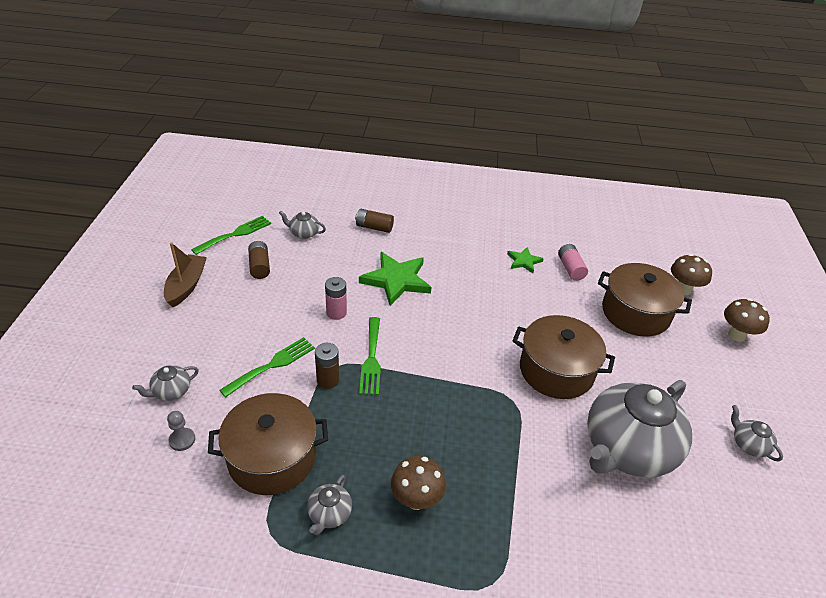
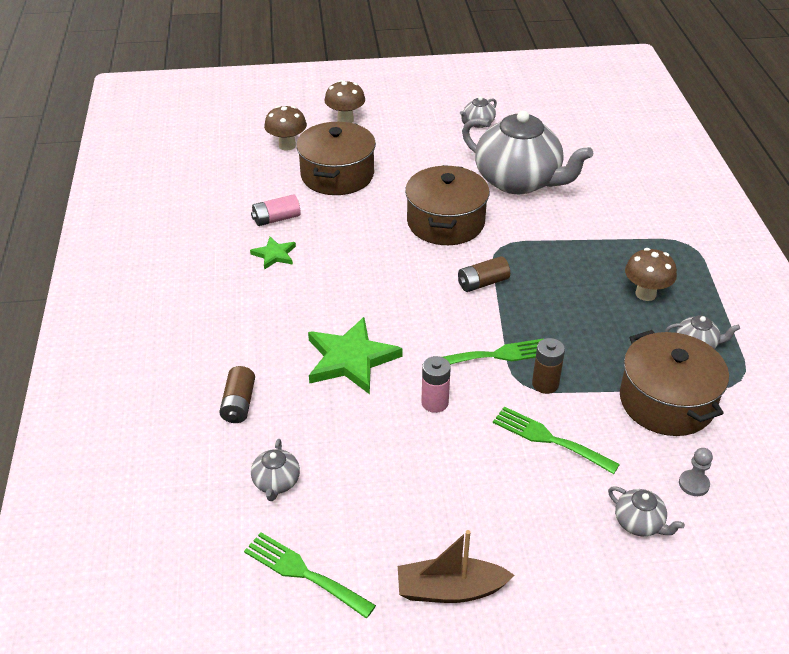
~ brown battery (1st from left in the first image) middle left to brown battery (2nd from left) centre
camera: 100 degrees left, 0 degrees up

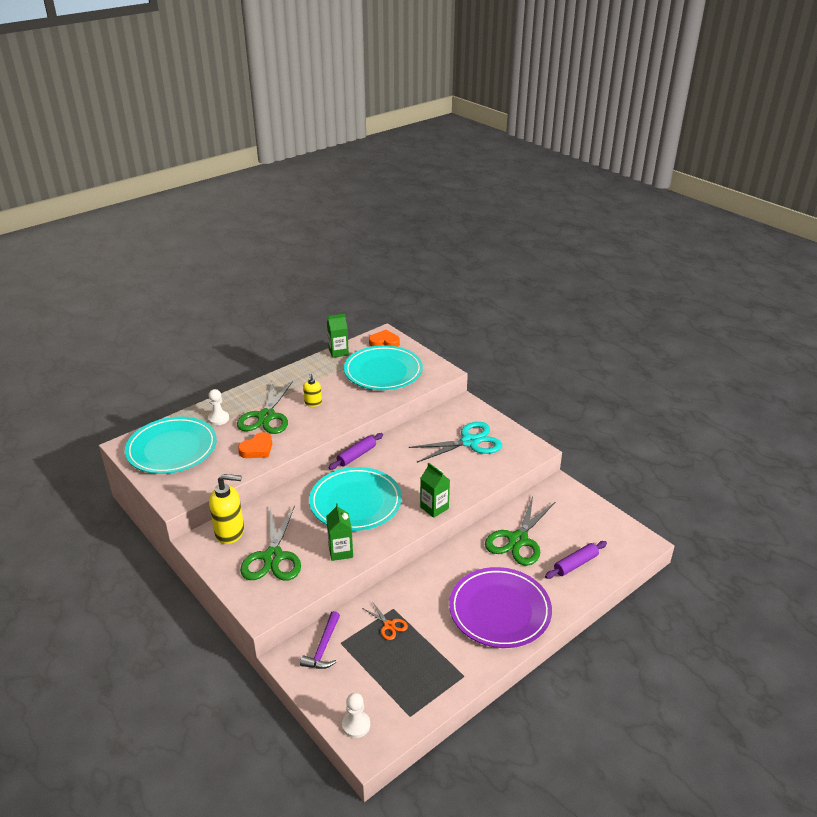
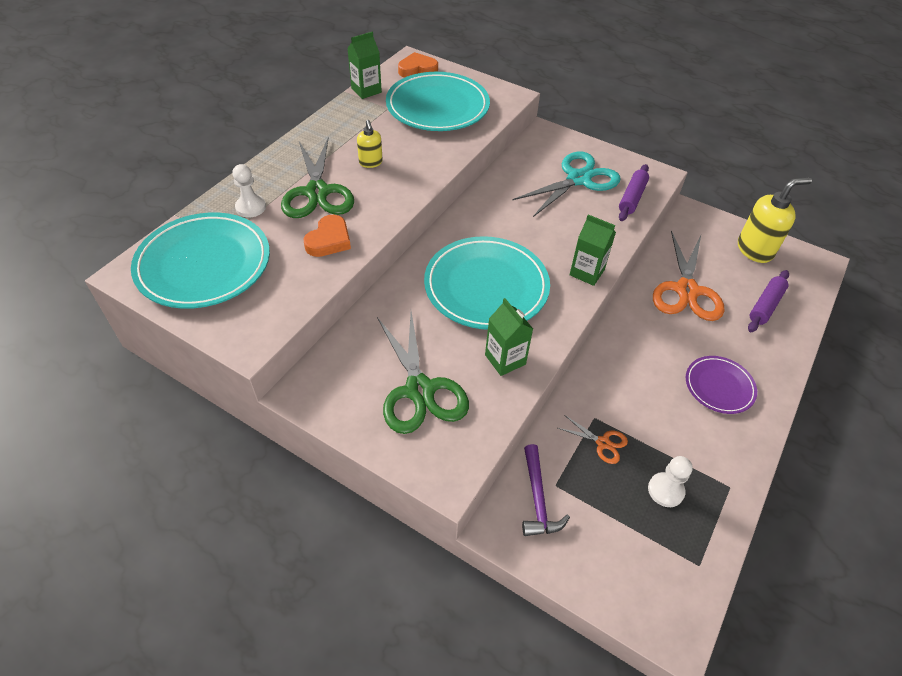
~ yellow soap dispenser (1st from left in the first image) middle left to yellow soap dispenser (2nd from left) top right
~ purple rolling pin (1st from left) centre to top right
~ white pawn (2nd from left) bottom centre to bottom right
~ green scissors (3rd from left) centre to orange scissors (2nd from left) middle right
~ purple plate bottom centre = middle right x0.53
camera: 20 degrees left, 15 degrees up

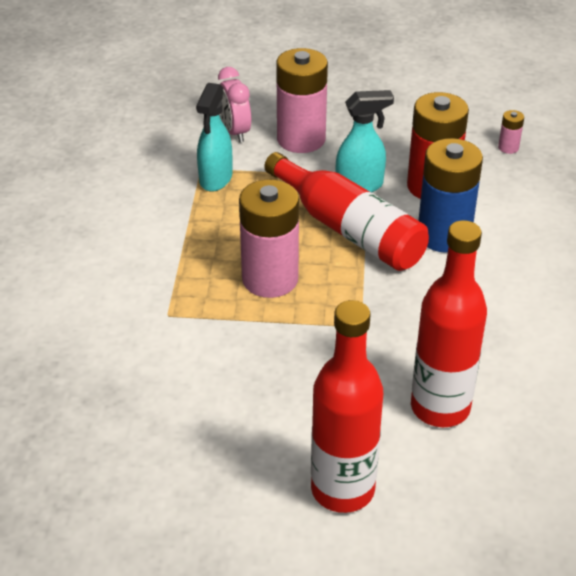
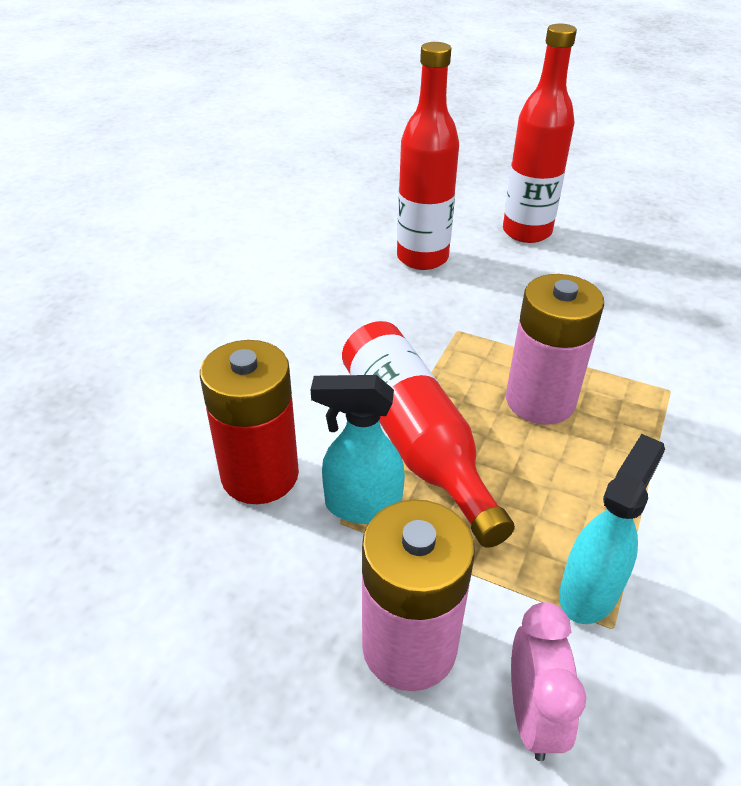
- blue battery middle right
- pink battery (3rd from left) top right
camera: 160 degrees left, 0 degrees up

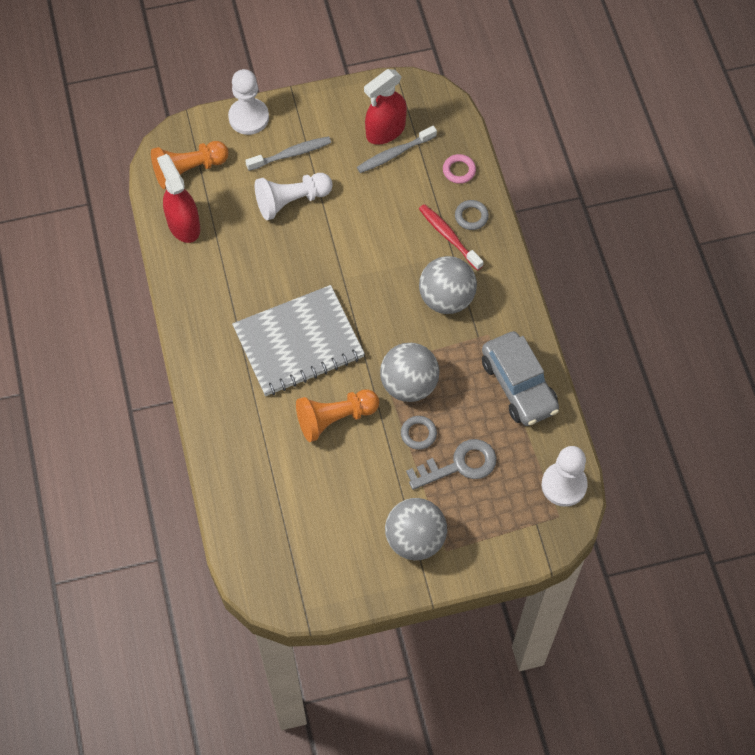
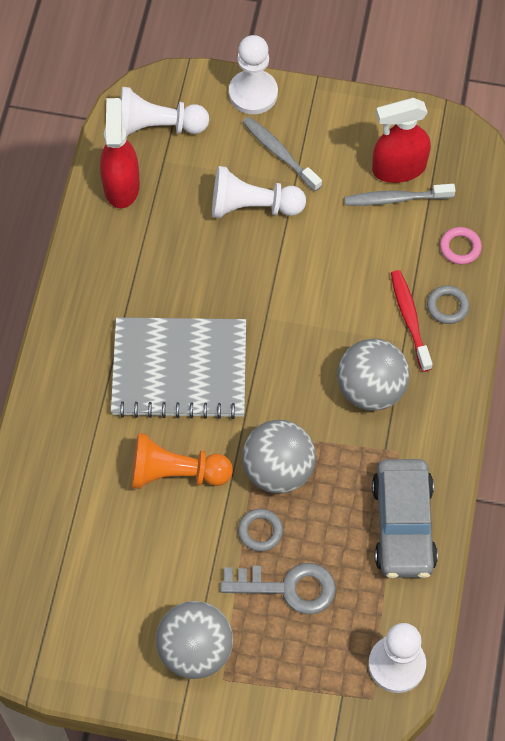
~ orange pawn (1st from left) top left to white pawn (1st from left) top left
~ grey toothbrush (1st from left) top centre = top centre 135 degrees counterclockwise
camera: 25 degrees right, 0 degrees up

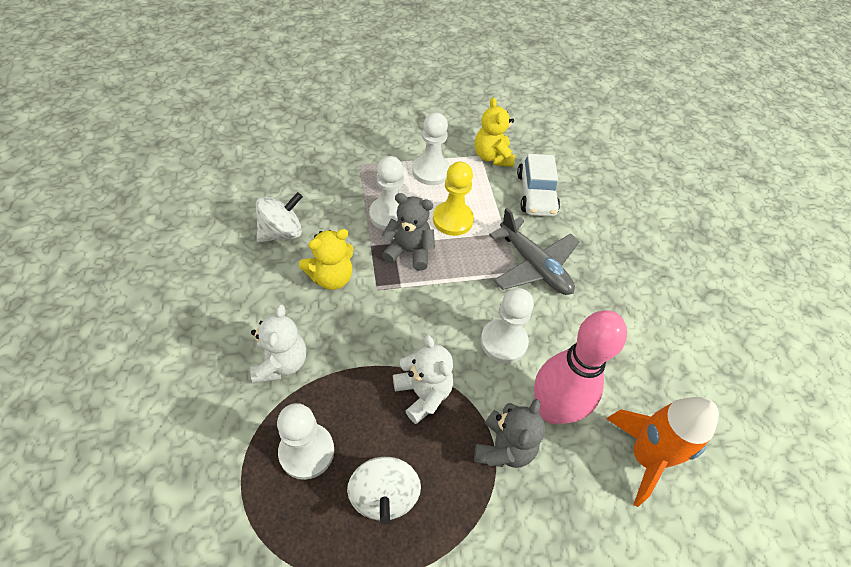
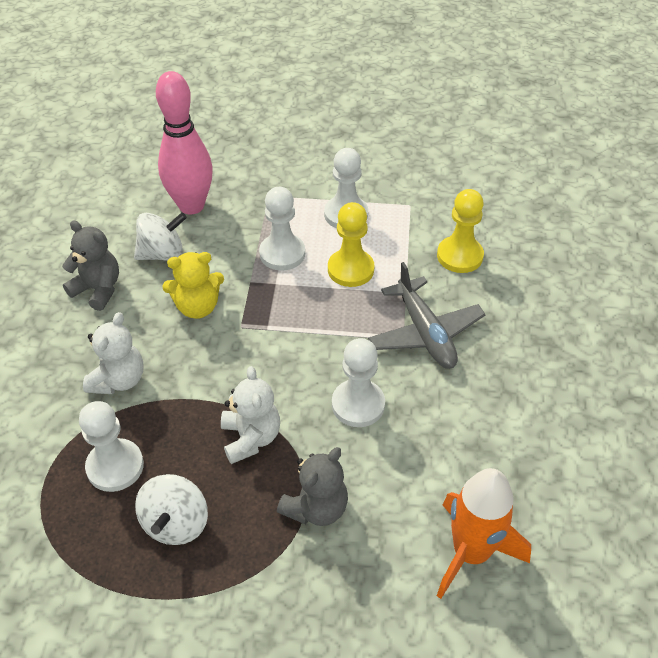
- yellow teddy bear (2nd from left) top centre
~ grey teddy bear (1st from left) centre to middle left
~ pink bowling pin middle right to top left
~ white car top centre to yellow pawn (2nd from left) middle right
camera: 20 degrees right, 5 degrees down

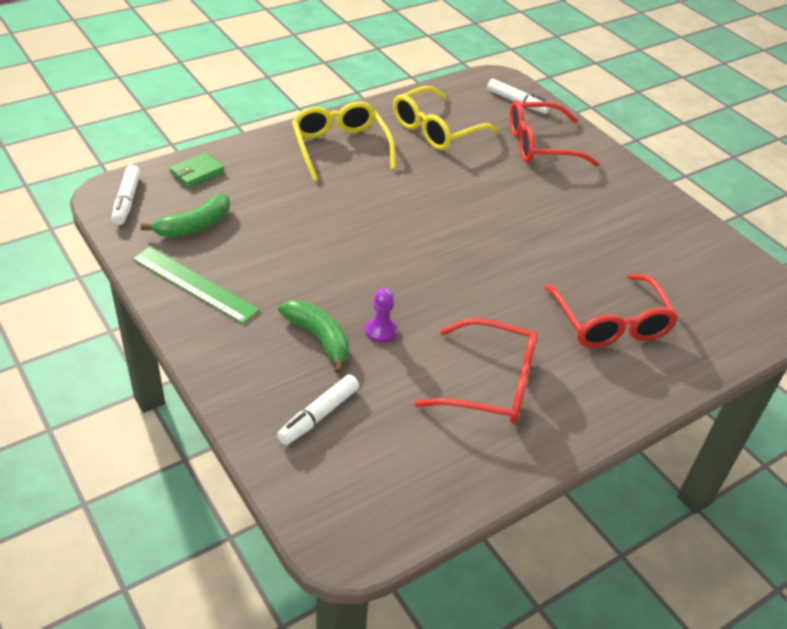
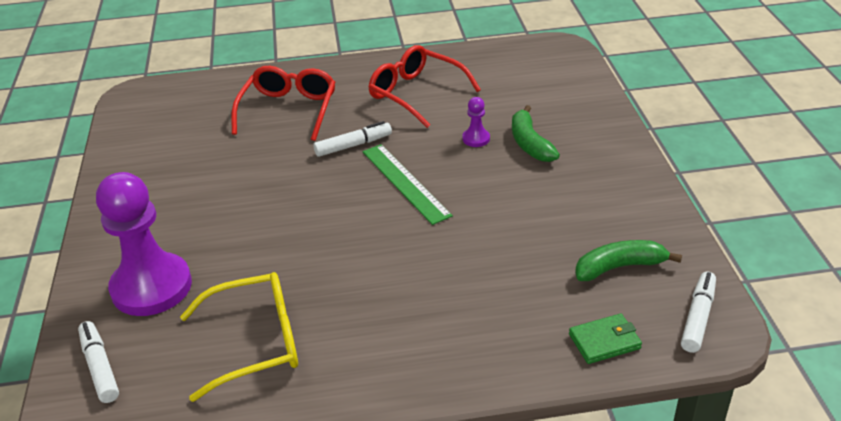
- yellow glasses (1st from left) top centre
~ green ruler middle left to centre
~ white marker (2nd from left) centre to top centre
~ red glasses (2nd from left) top right to purple pawn (1st from left) middle left
camera: 150 degrees left, 5 degrees down

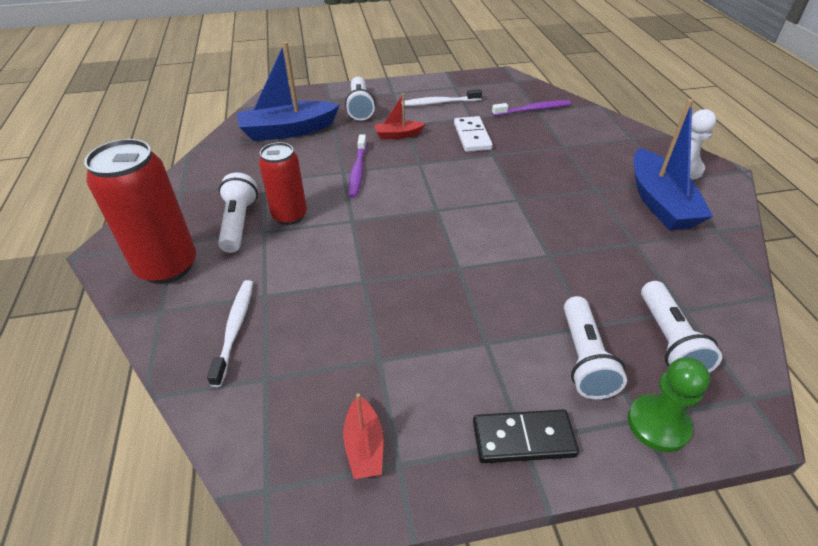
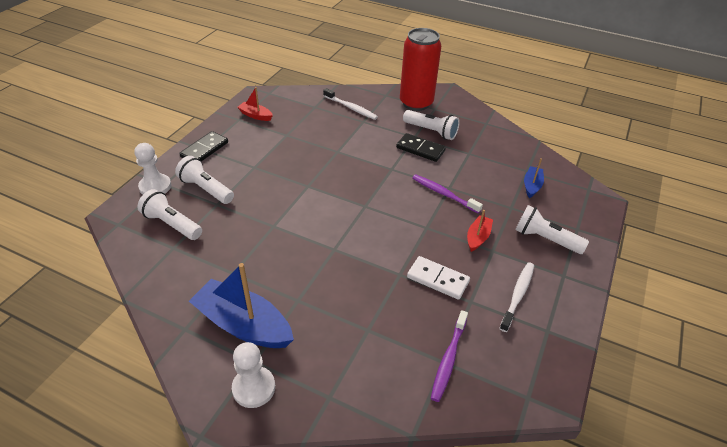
~ red can (2nd from left) centre to black domino (2nd from left) top centre
~ green pawn bottom right to white pawn (1st from left) middle left
~ blue boat (1st from left in the first image) top centre = middle right x0.50
camera: 125 degrees right, 0 degrees up

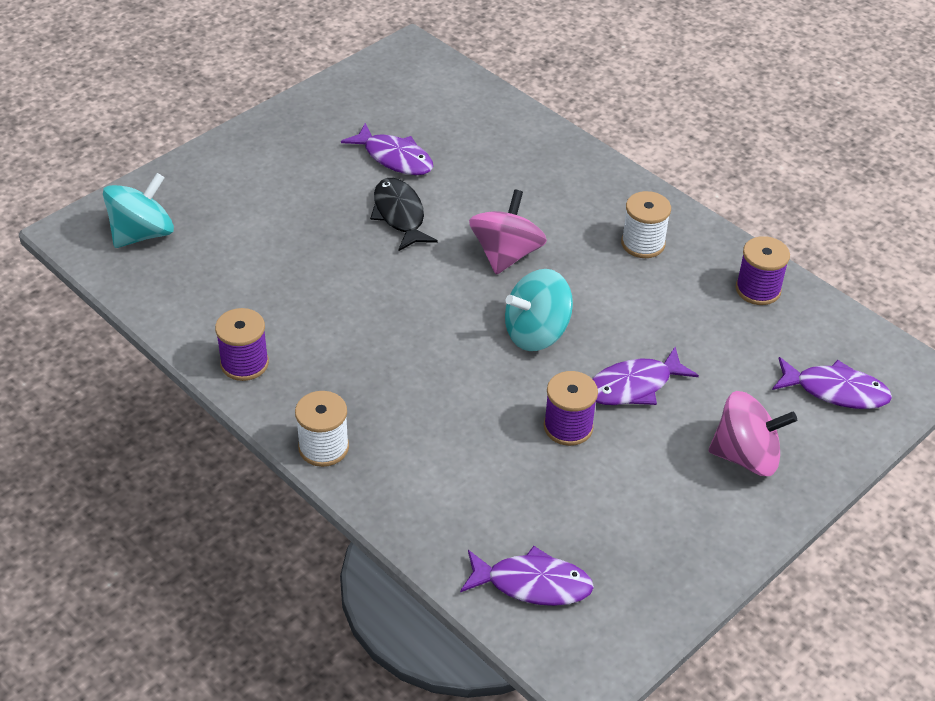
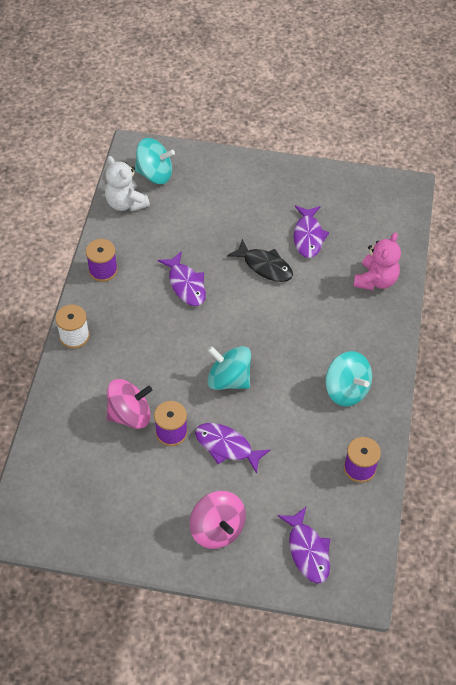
+ white teddy bear top left
+ pink teddy bear middle right
~ purple fish (2nd from left in the first image) bottom centre to purple fish (1st from left) centre
~ pink spinning top (1st from left) top centre to middle left
~ white spool (2nd from left) top right to turquoise spinning top (3rd from left) middle right
~ black fish top centre = centre 90 degrees clockwise
camera: 55 degrees right, 10 degrees up

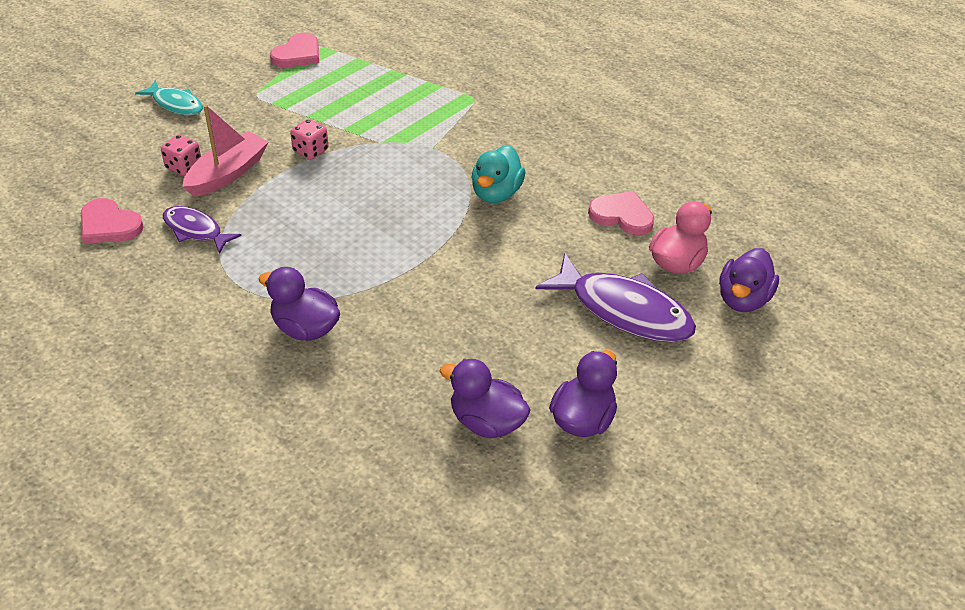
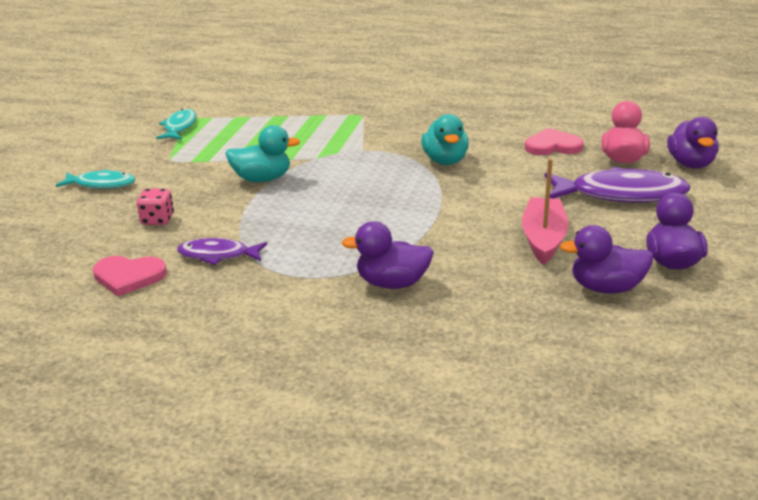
~ pink boat top left to middle right
~ pink heart (2nd from left) top left to turquoise fish (2nd from left) top left
~ pink dice (2nd from left) top left to turquoise duck (1st from left) top centre
camera: 25 degrees left, 15 degrees down

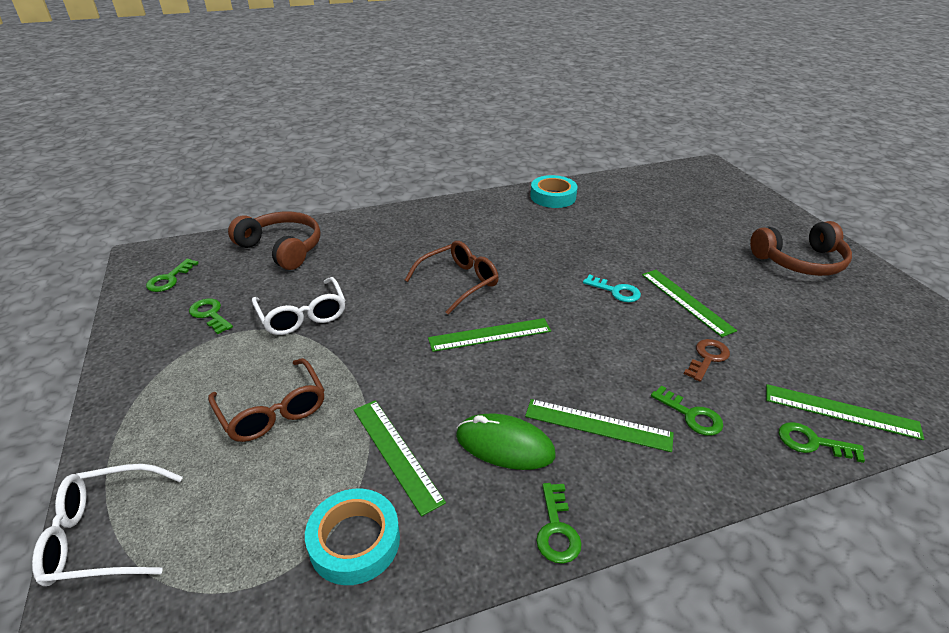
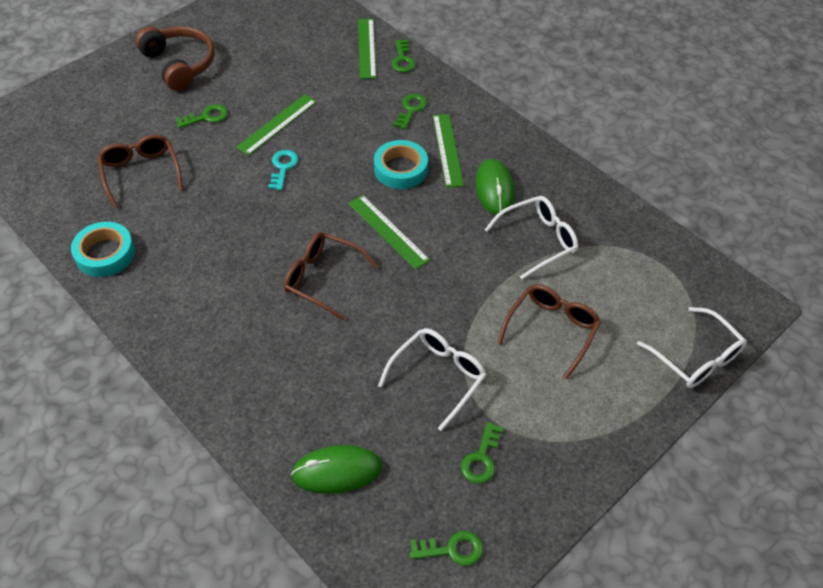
- brown key middle right
+ brown glasses (1st from left) top left
~ turquoise tape (1st from left in the first image) bottom centre to turquoise tape (2nd from left) top centre
~ green key (3rd from left in the first image) bottom centre to green key (1st from left) top left
~ brown headphones (1st from left) middle left to green mouse (1st from left) bottom centre
~ green ruler (1st from left) bottom centre to white glasses (2nd from left) centre
camera: 115 degrees left, 15 degrees up

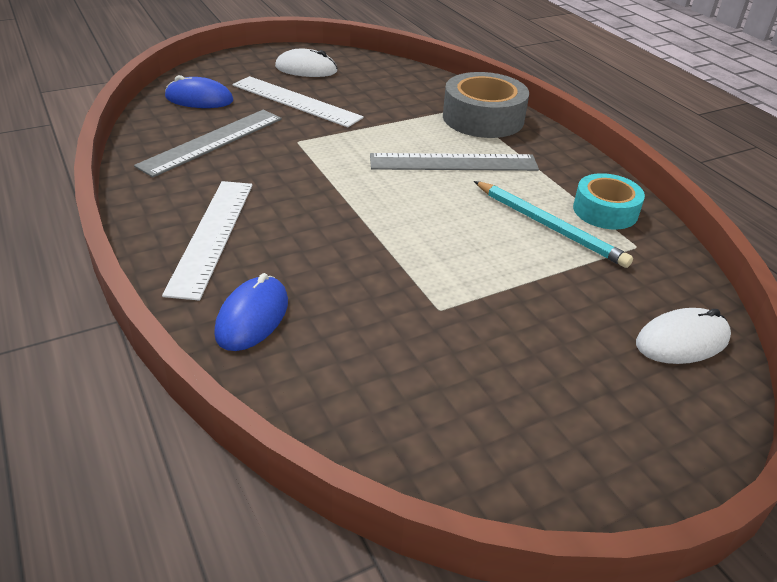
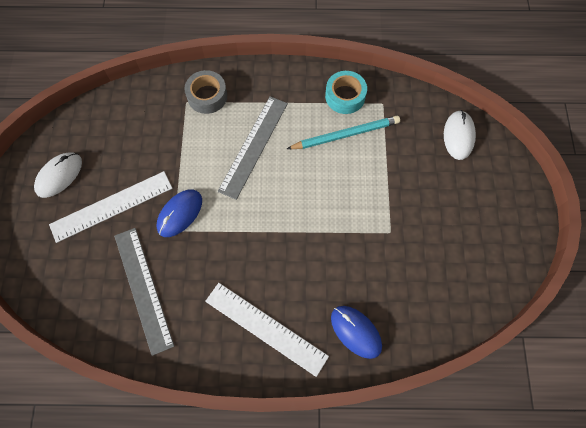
~ blue mouse (1st from left) top left to middle left
~ grey tape top centre = top centre x0.65
camera: 60 degrees left, 30 degrees up

